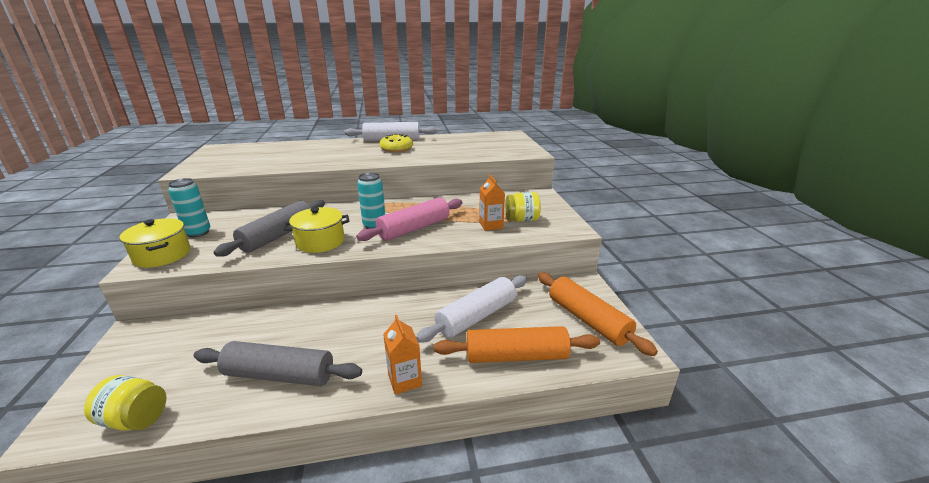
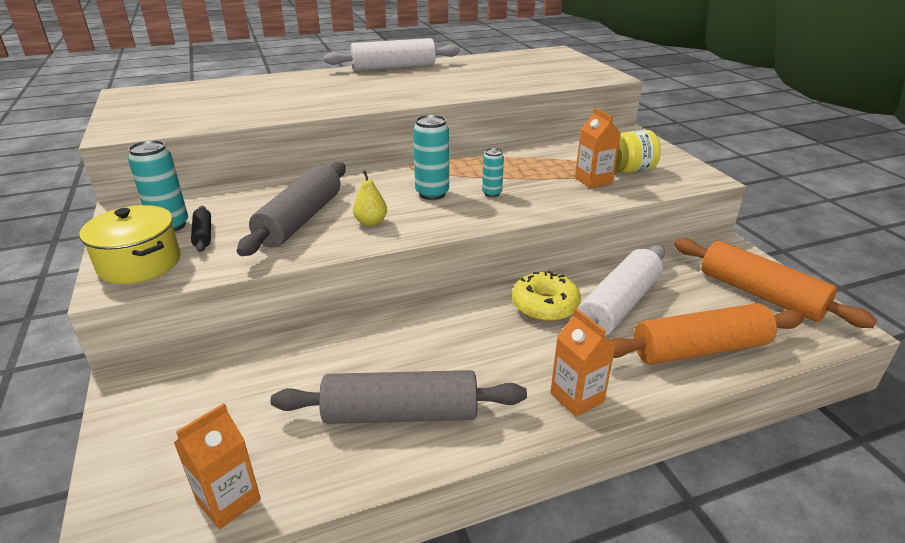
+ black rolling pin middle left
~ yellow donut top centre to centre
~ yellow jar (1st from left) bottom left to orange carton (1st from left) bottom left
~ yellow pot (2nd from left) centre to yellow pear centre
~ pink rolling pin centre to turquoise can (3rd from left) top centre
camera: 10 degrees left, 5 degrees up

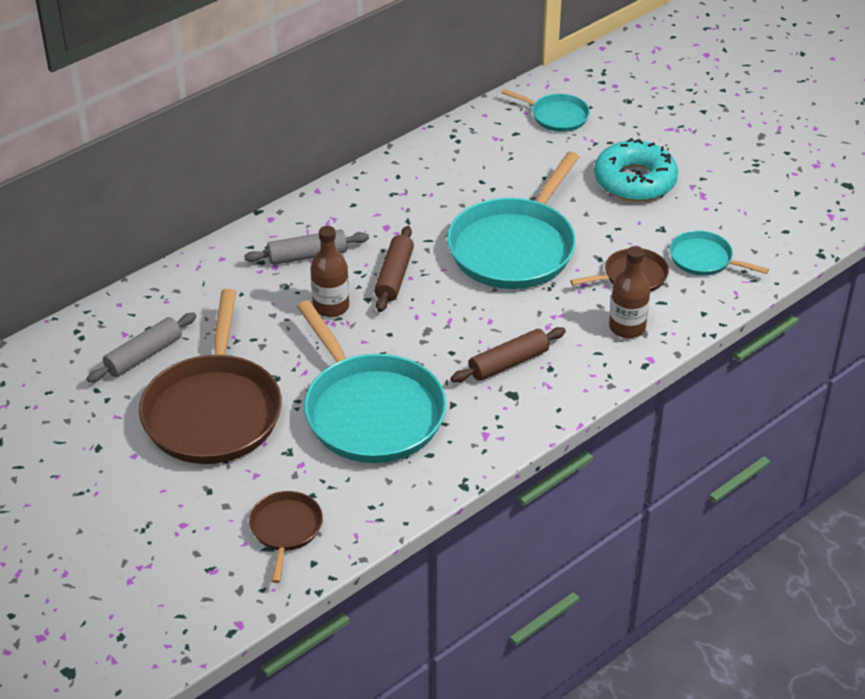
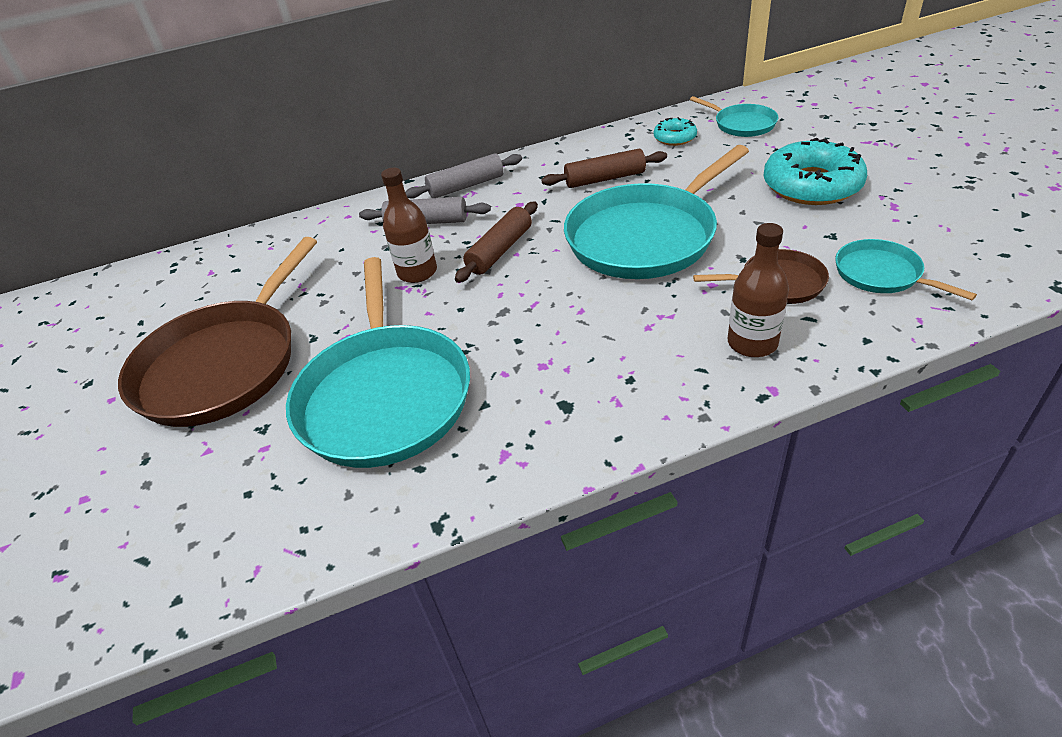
- brown pan (2nd from left) bottom left
+ turquoise donut (1st from left) top centre
~ grey rolling pin (1st from left in the first image) middle left to grey rolling pin (2nd from left) top centre
~ brown rolling pin (2nd from left) centre to top centre
camera: 25 degrees right, 0 degrees up

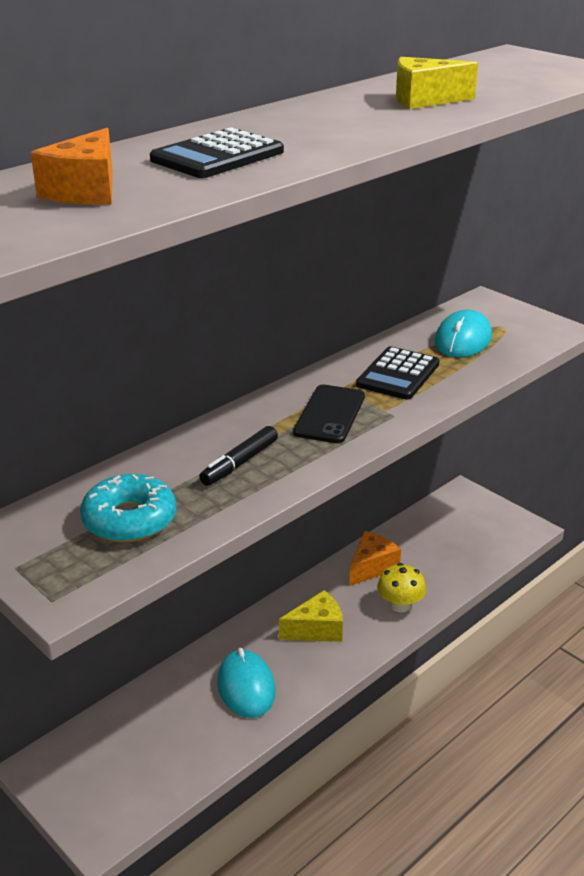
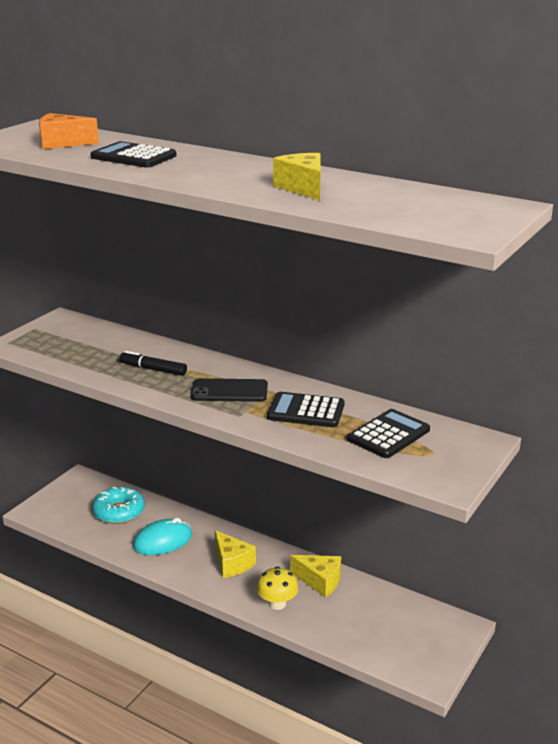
~ turquoise donut middle left to bottom left
~ turquoise mouse (2nd from left) middle right to black calculator (3rd from left) middle right
~ orange cheese (2nd from left) centre to yellow cheese (3rd from left) bottom centre
camera: 75 degrees right, 5 degrees down

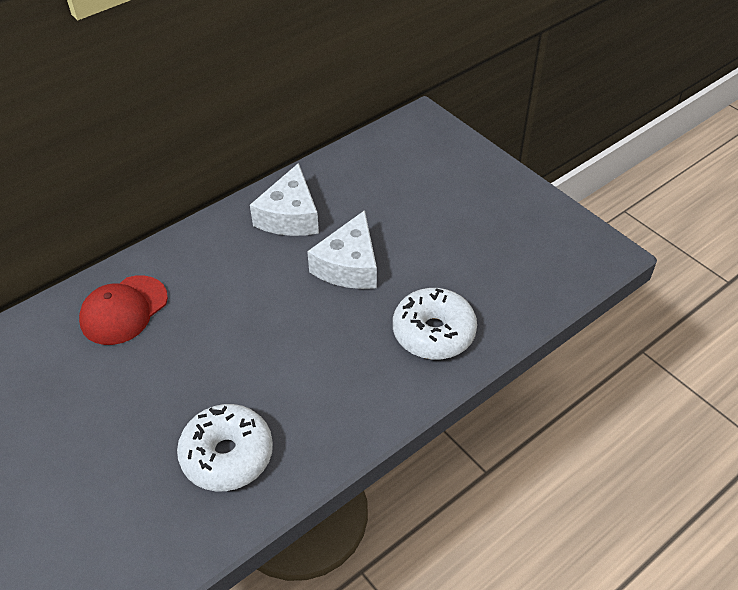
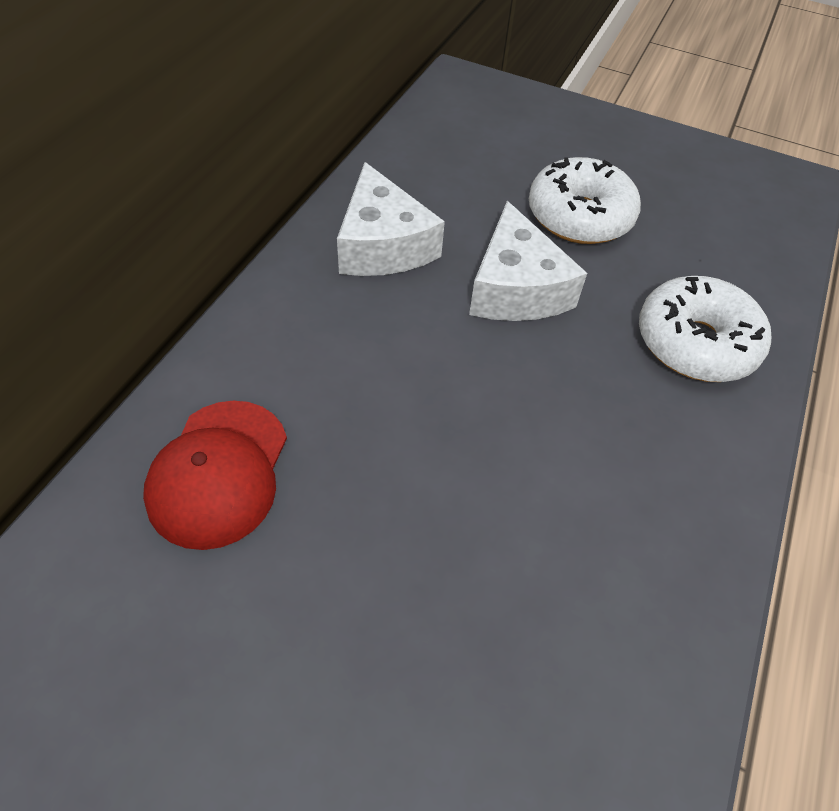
~ white donut (1st from left) bottom left to top right
camera: 30 degrees left, 5 degrees up

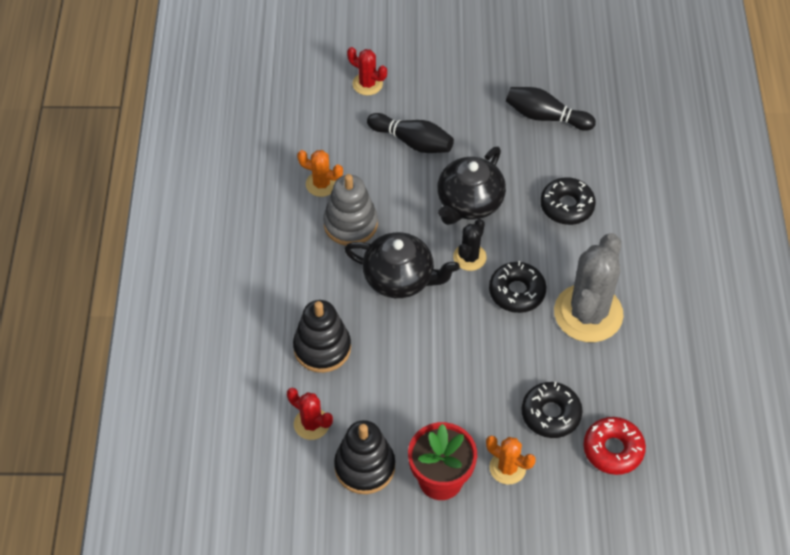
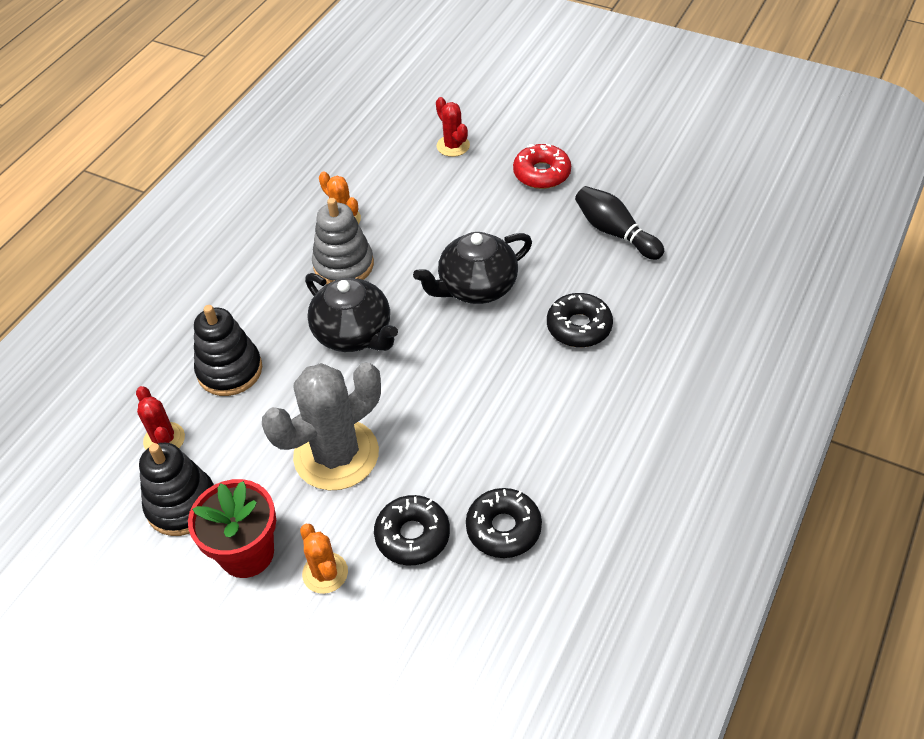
- black bowling pin (1st from left) top centre
- black cactus centre
~ black donut (1st from left in the first image) centre to black donut (2nd from left) bottom centre
~ grey cactus middle right to centre
~ red donut bottom right to top centre
camera: 30 degrees right, 5 degrees down

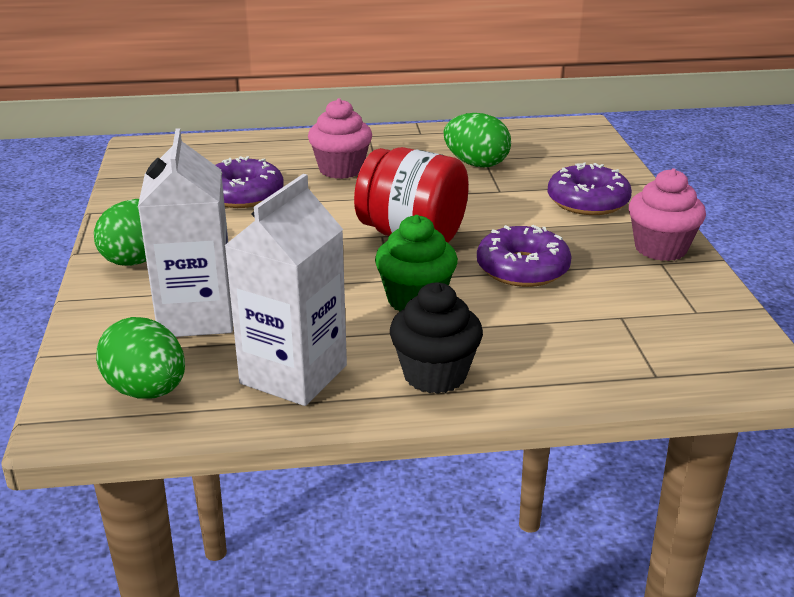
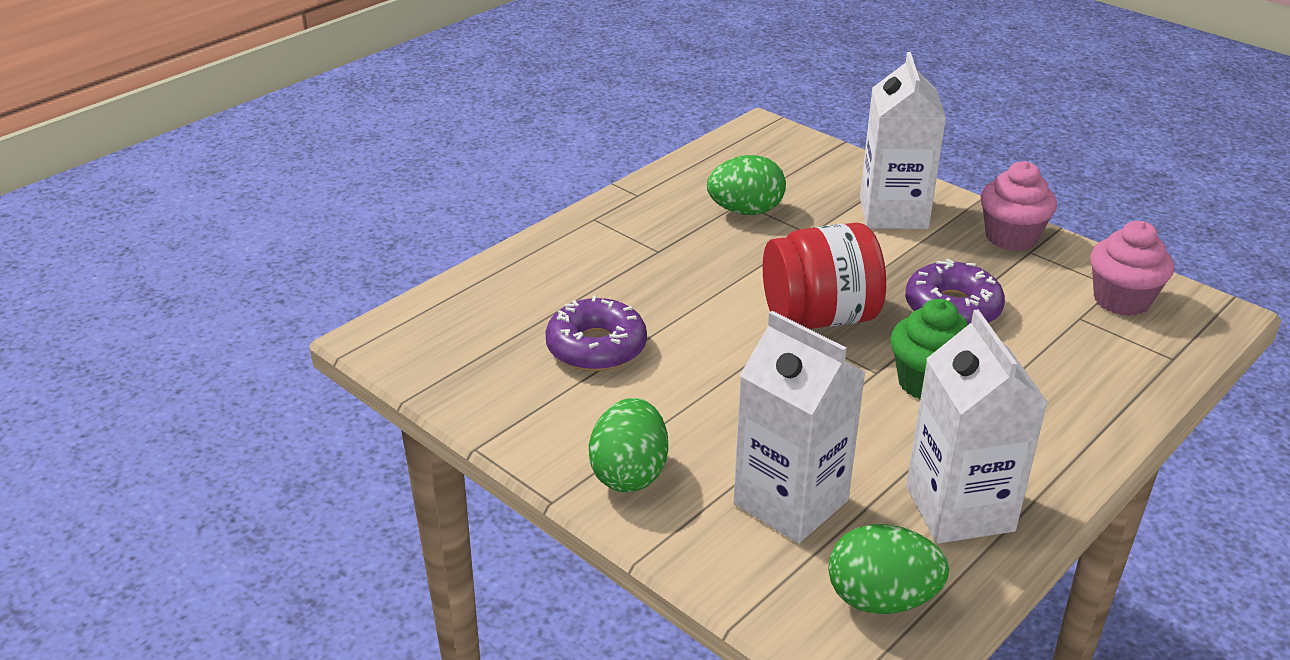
- black cupcake centre
~ pink cupcake (1st from left in the first image) top centre to pink cupcake (2nd from left) middle right
~ purple donut (3rd from left) top right to white carton (2nd from left) top right
camera: 40 degrees left, 5 degrees up

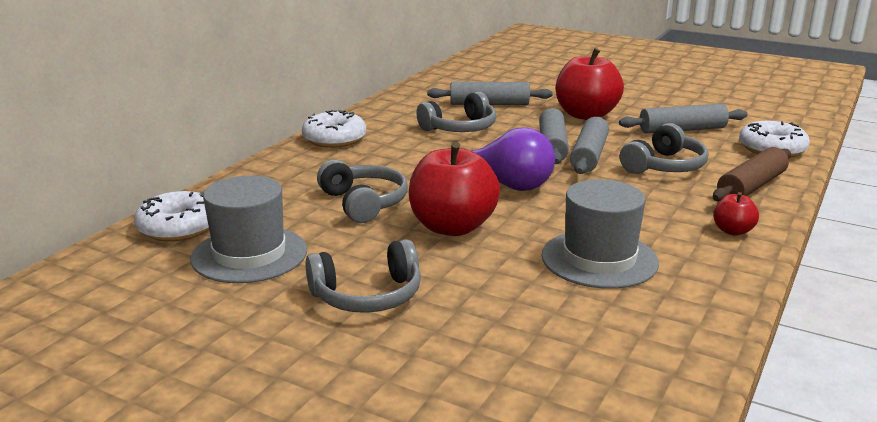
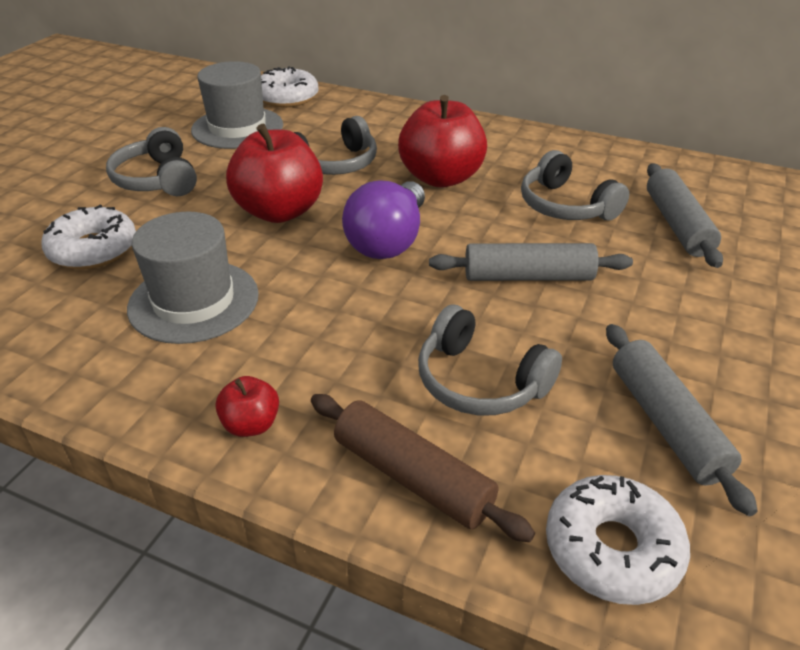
- grey rolling pin (3rd from left) middle right
~ white donut (2nd from left in the first image) top centre to white donut (1st from left) middle left
~ red apple (2nd from left in the first image) top right to red apple (3rd from left) top centre
camera: 85 degrees right, 15 degrees up

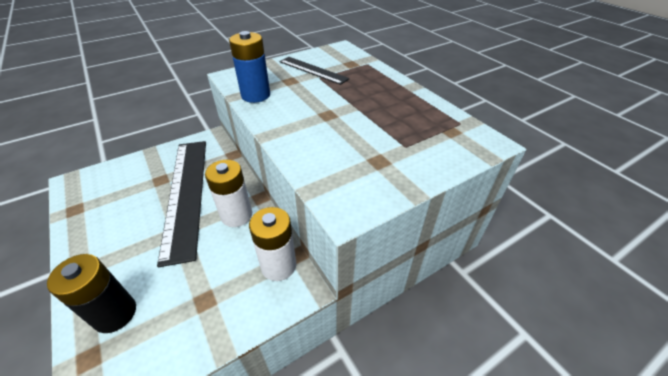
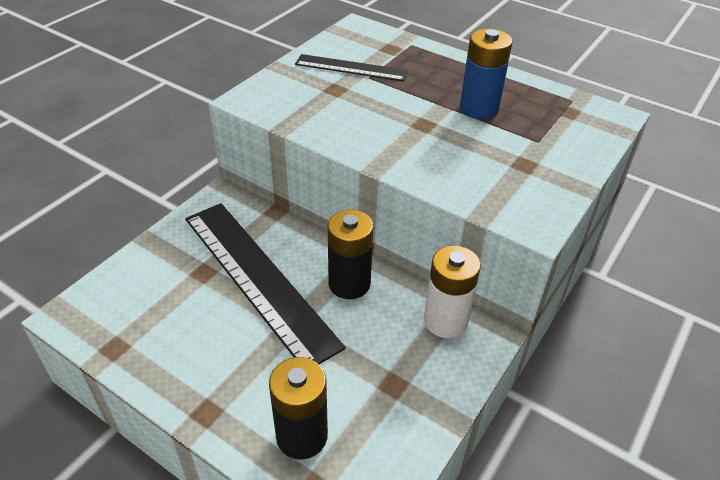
~ blue battery top centre to top right
~ white battery (1st from left) centre to black battery (2nd from left) centre
camera: 25 degrees left, 0 degrees up

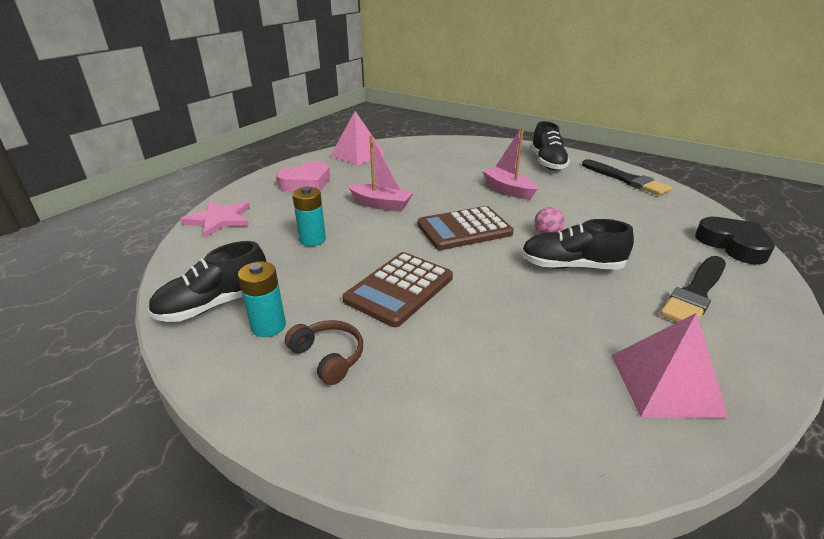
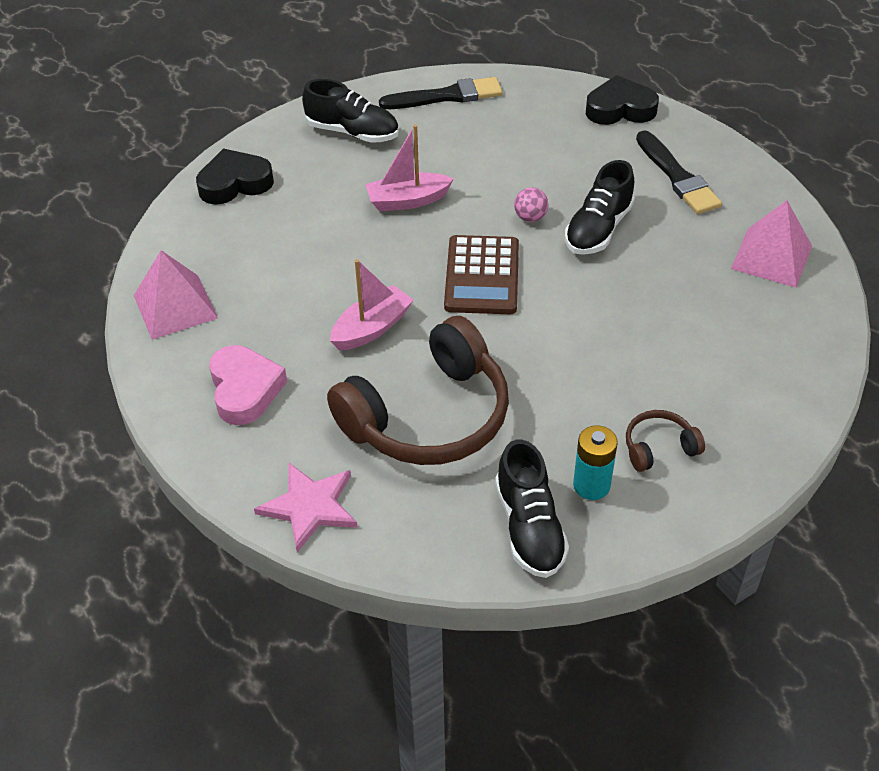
- brown calculator (1st from left) centre
+ black heart (1st from left) top left
~ turquoise battery (2nd from left) centre to brown headphones (1st from left) centre
camera: 65 degrees left, 15 degrees up

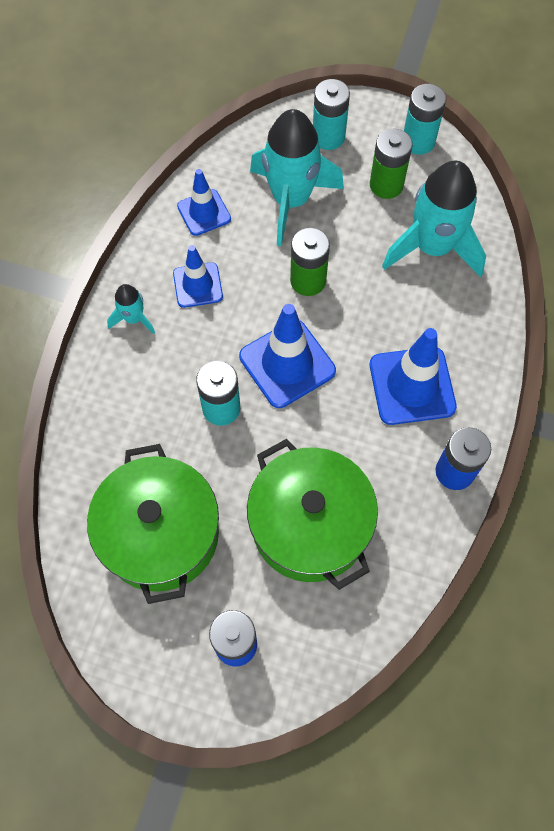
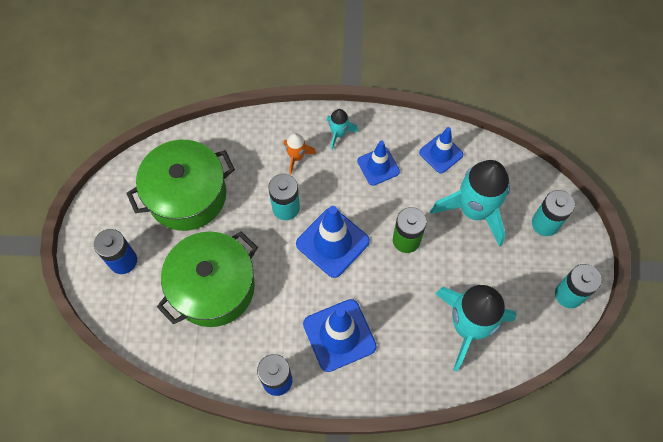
- green battery (2nd from left) top right
+ orange rocket centre
camera: 75 degrees right, 0 degrees up

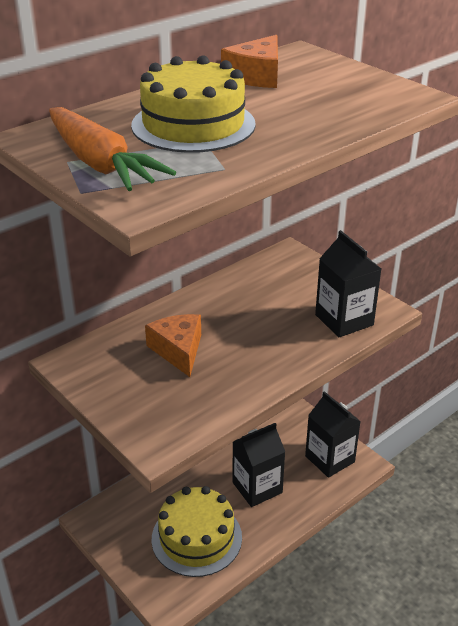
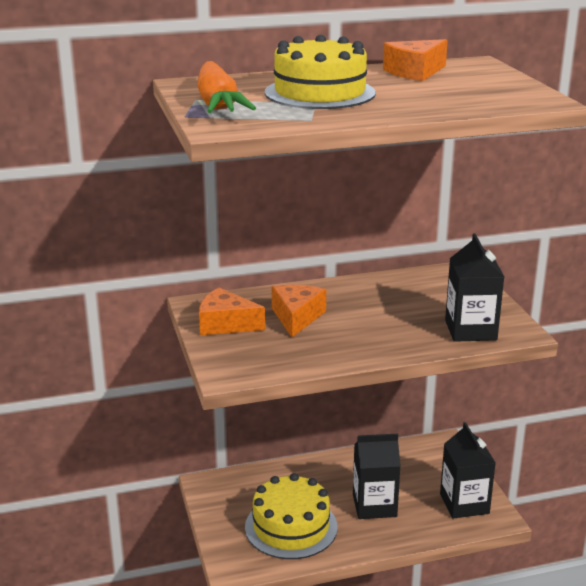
+ orange cheese (1st from left) centre
camera: 25 degrees right, 10 degrees down

